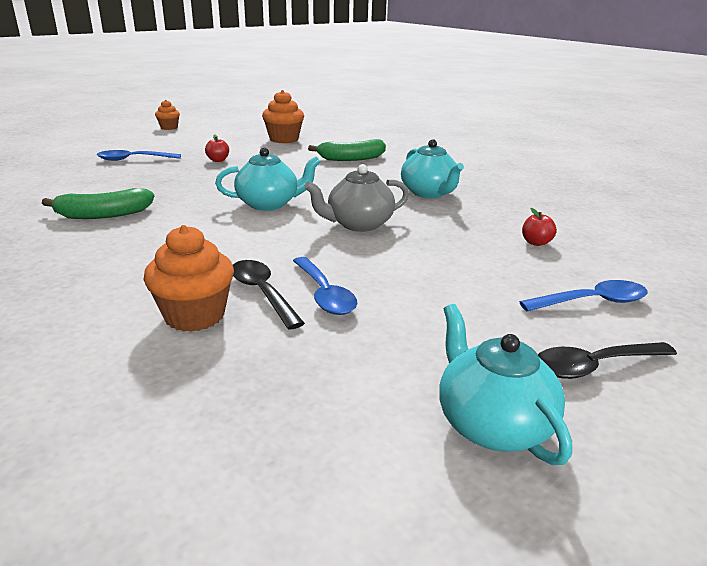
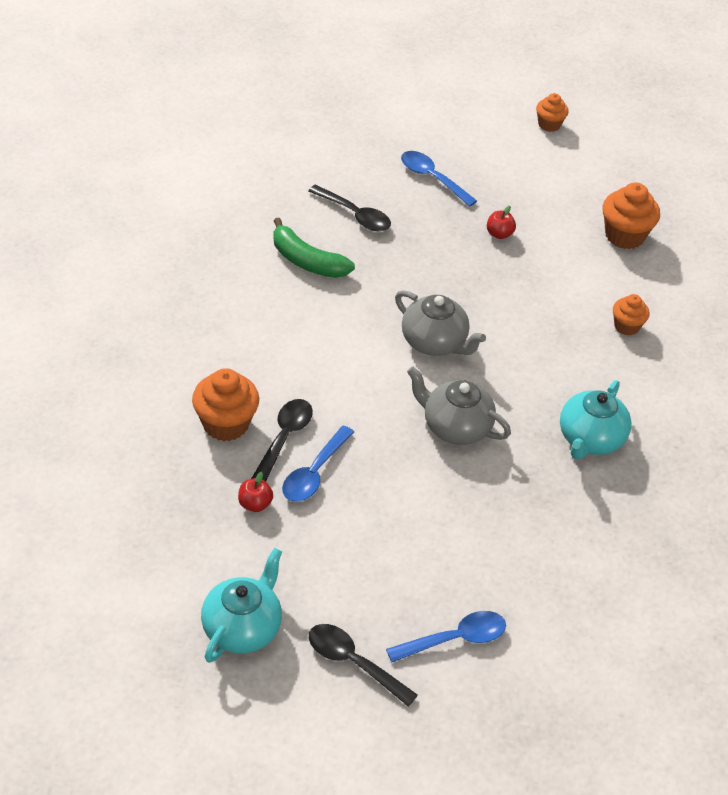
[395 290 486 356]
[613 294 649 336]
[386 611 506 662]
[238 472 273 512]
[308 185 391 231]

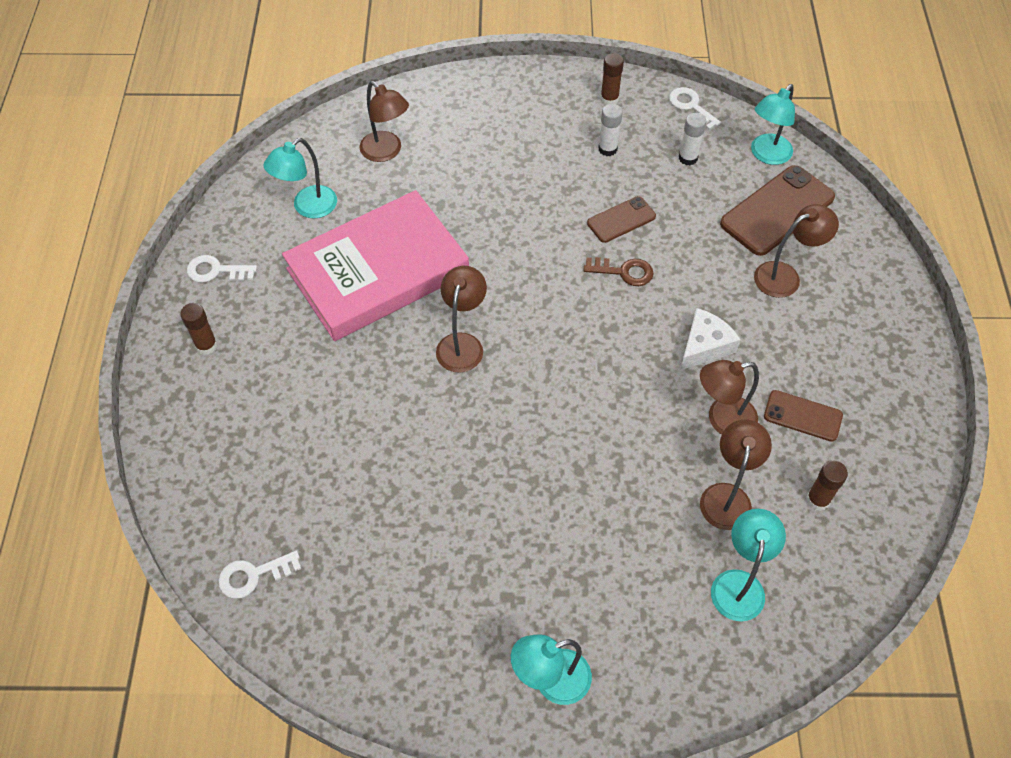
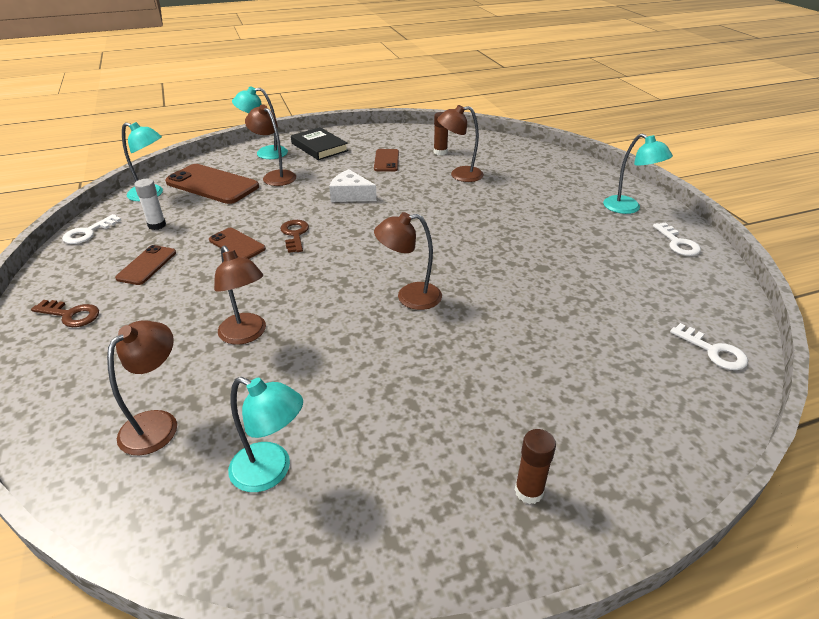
[653 222 701 256]
[282 190 469 341] (first image)
[115 245 176 285]
[600 53 624 105] (first image)
[214 246 266 345]
[232 86 288 159]
[31 300 99 327]
[291 127 348 160]

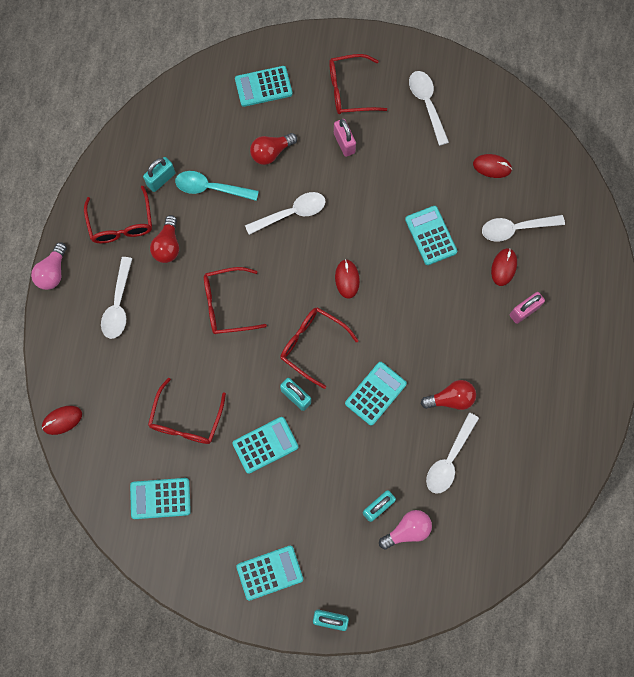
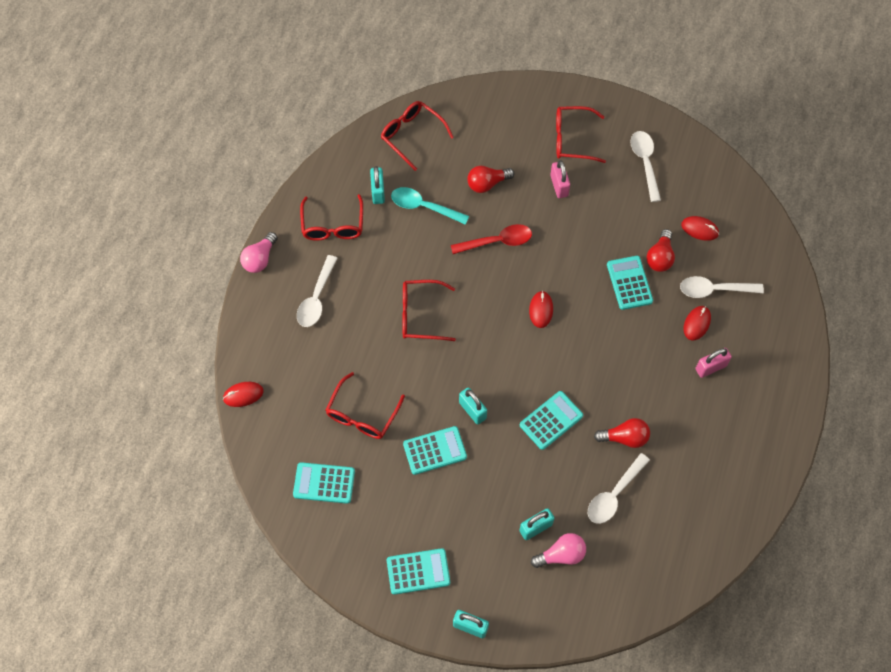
[370 166 385 204]
[646 229 675 272]
[235 66 292 107] (first image)
[451 224 532 254]
[381 101 454 171]

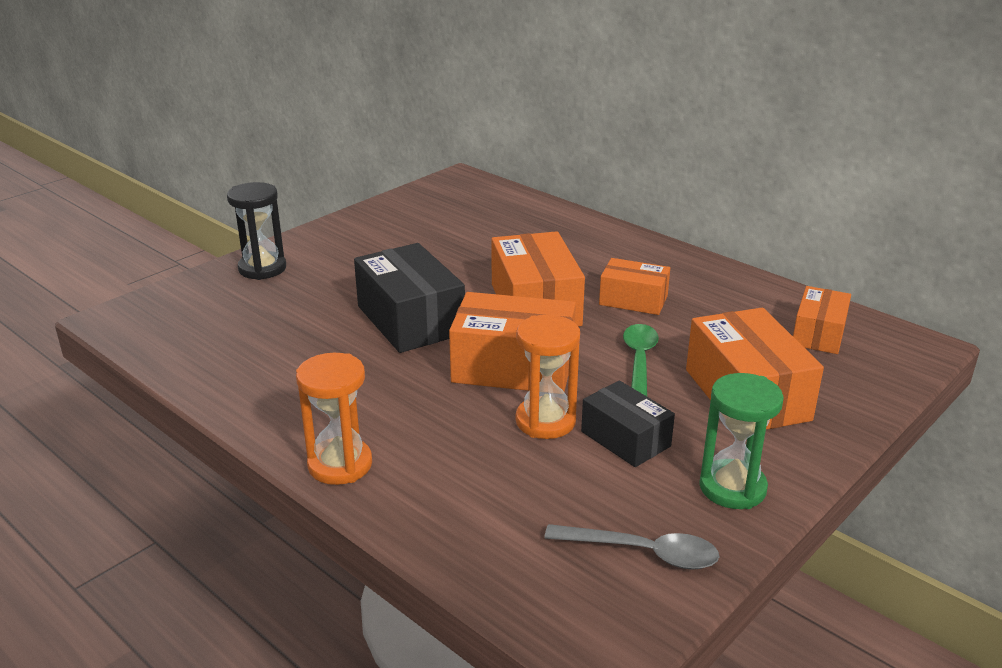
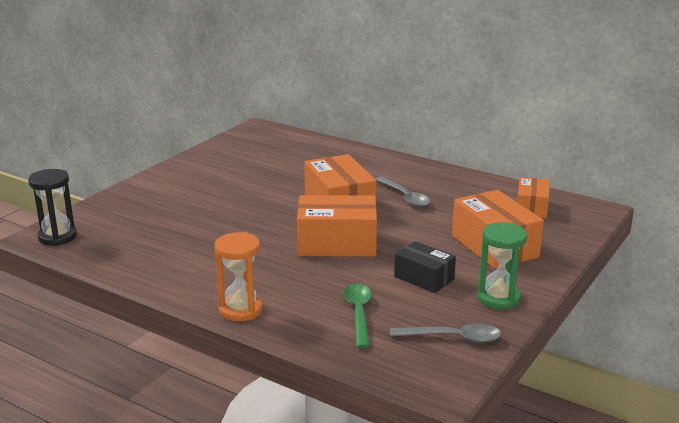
[28 169 77 246]
[354 243 465 353] (first image)
[516 315 580 439] (first image)
[376 177 430 207]
[344 284 372 348]

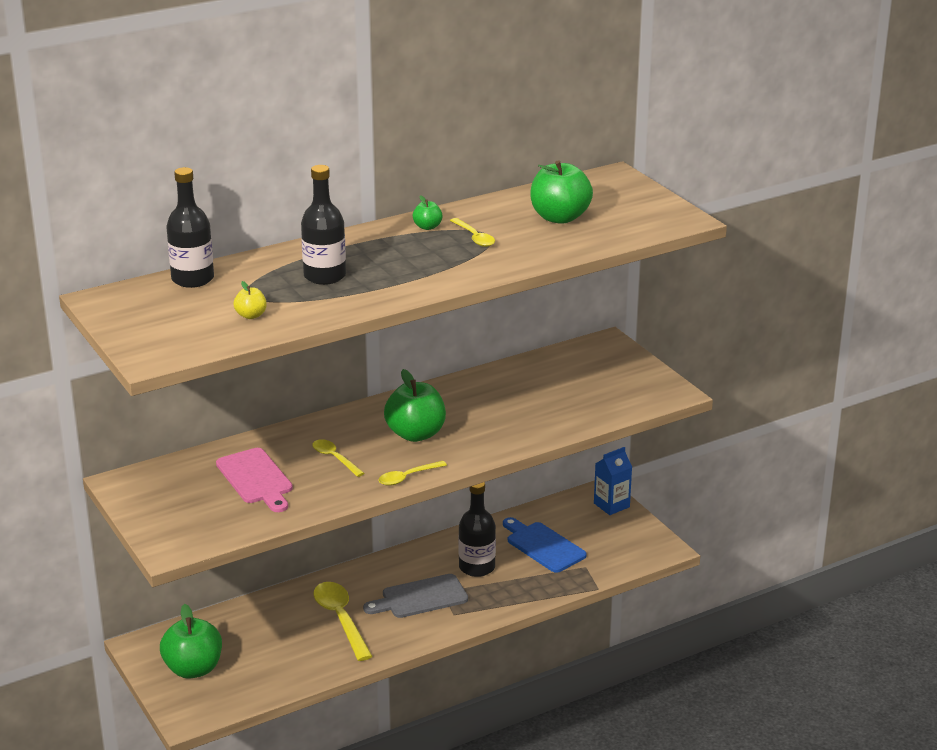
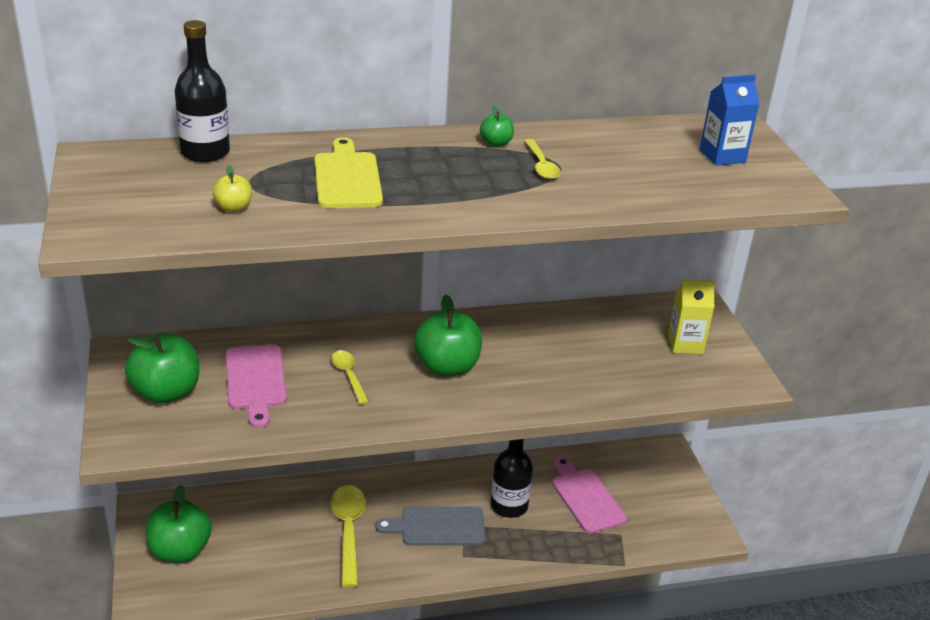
[314 137 383 208]
[378 461 447 486] (first image)
[552 456 627 534]
[125 333 199 404]
[700 75 760 166]
[668 280 715 354]

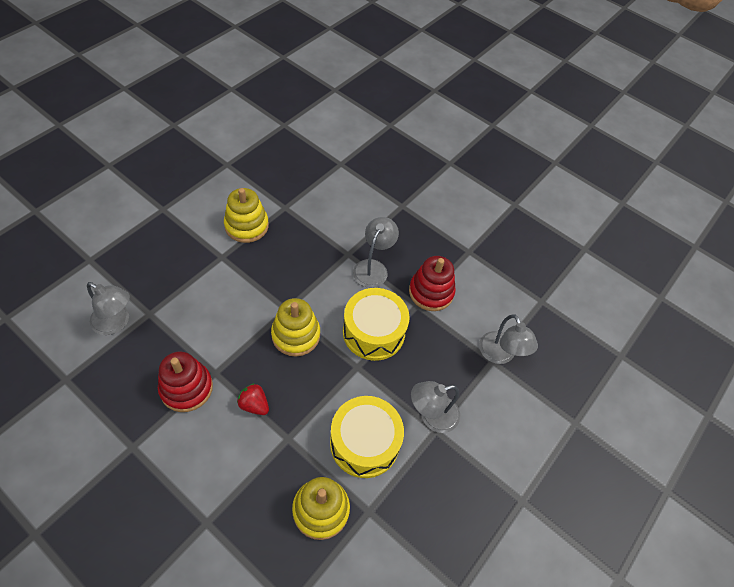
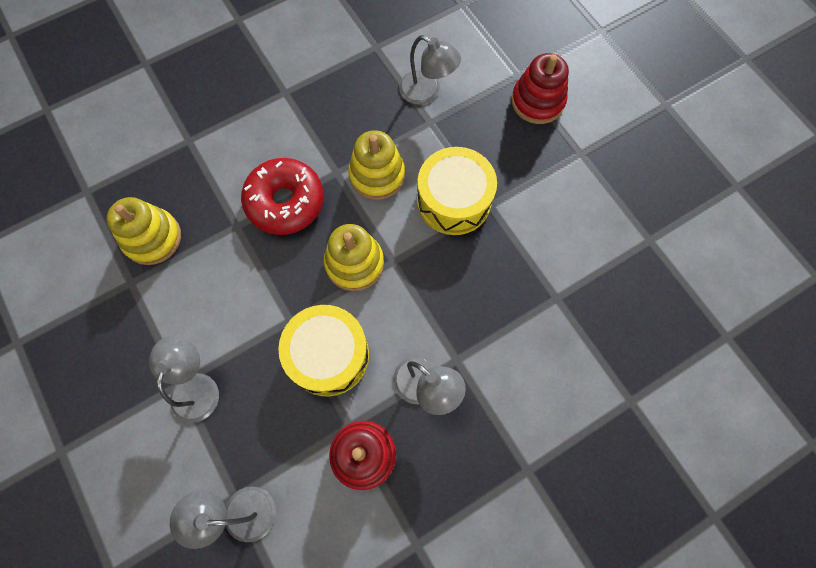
[399 35 461 105]
[511 53 569 124]
[348 130 405 200]
[241 158 324 235]
[417 147 497 235]

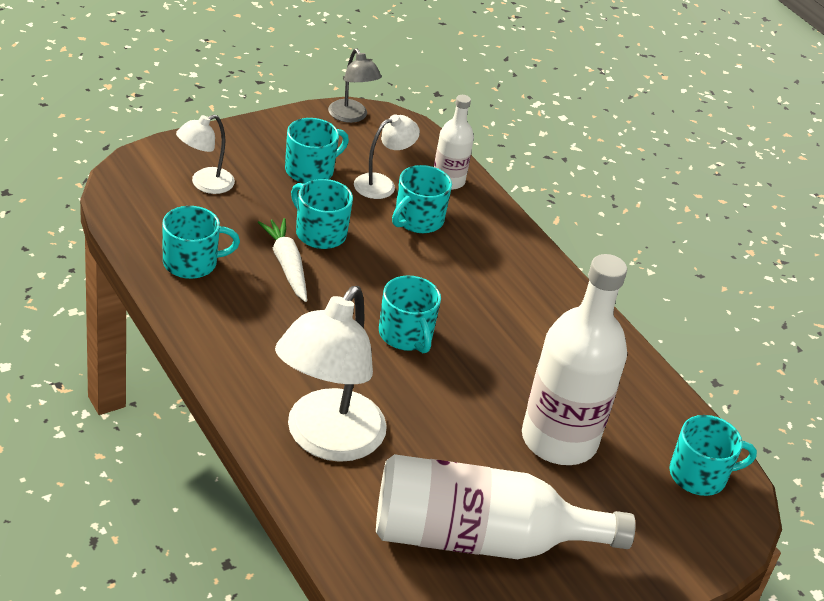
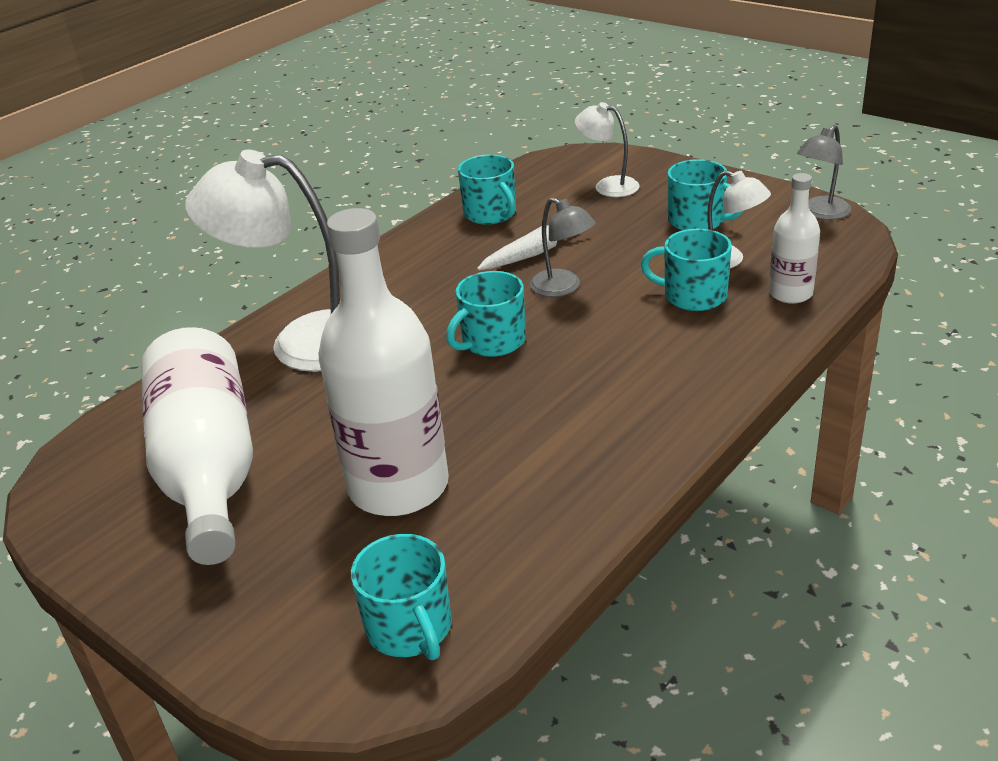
[291 179 353 249] (first image)
[530 197 596 297]

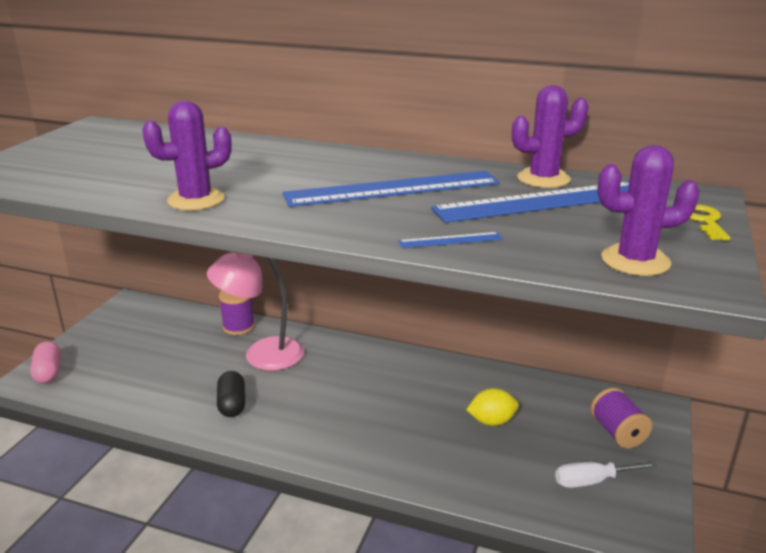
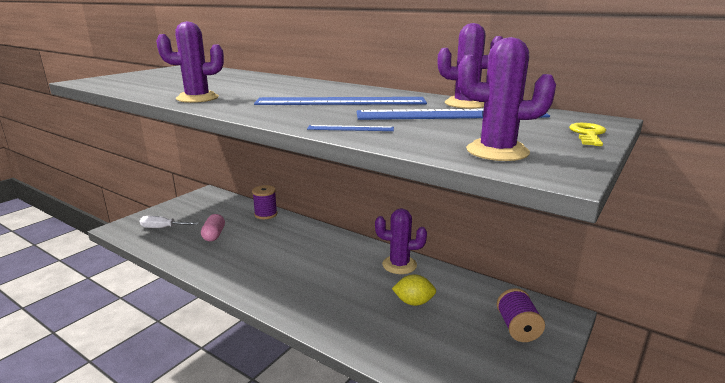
[201 214 225 241]
[207 252 304 370] (first image)
[217 371 245 417] (first image)
[140 216 199 228]
[375 208 427 274]

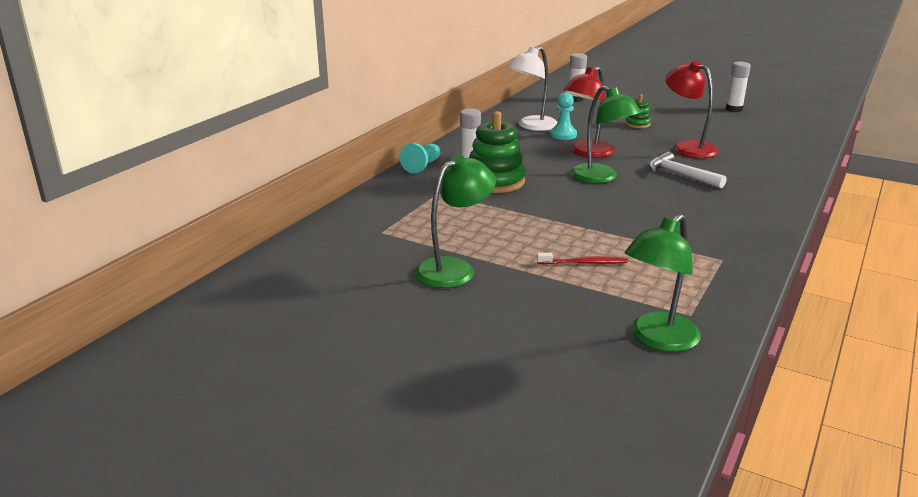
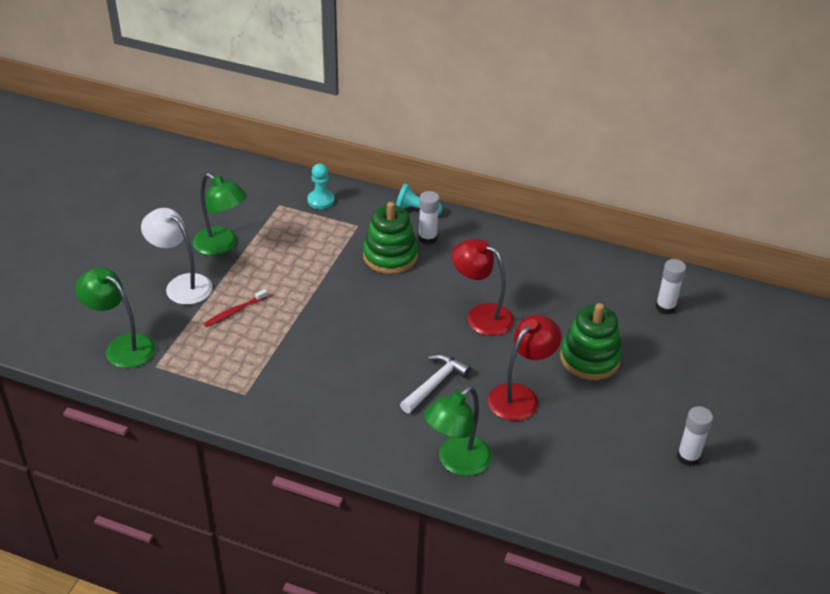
[141 208 213 305]
[204 289 268 327]
[307 163 335 209]
[424 386 492 476]
[560 303 622 380]

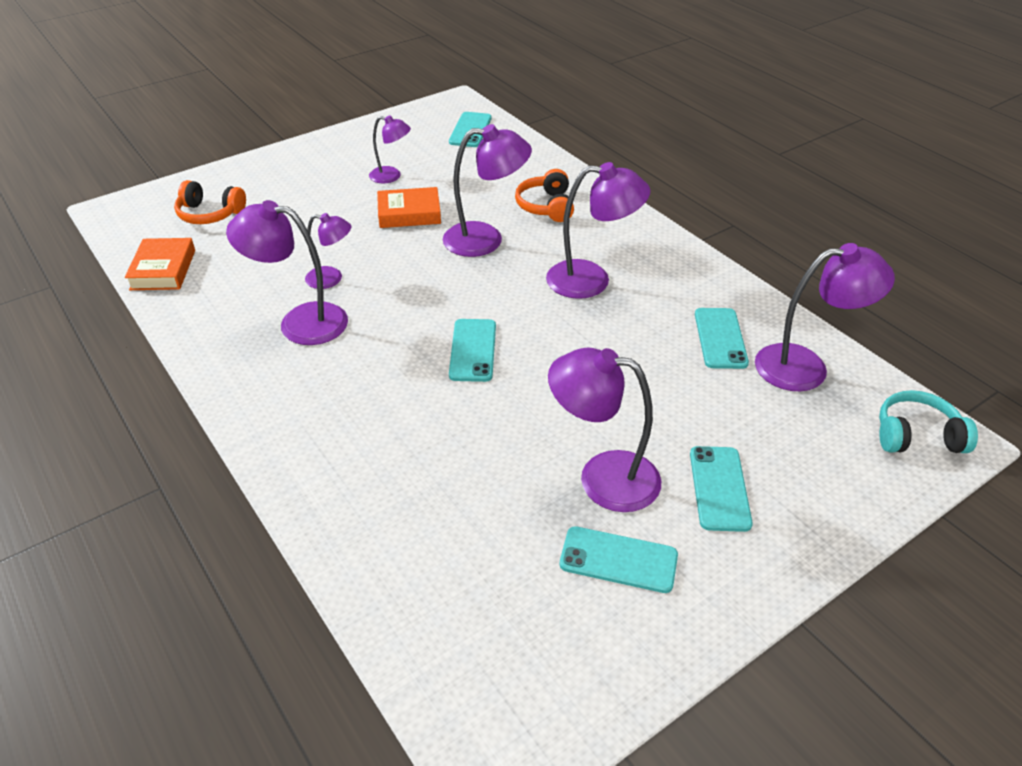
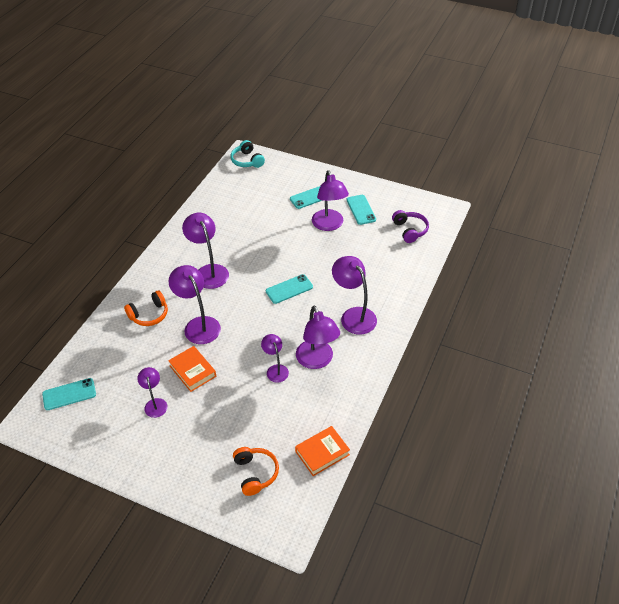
[695 308 749 369] (first image)
[332 256 377 335]
[392 210 429 243]

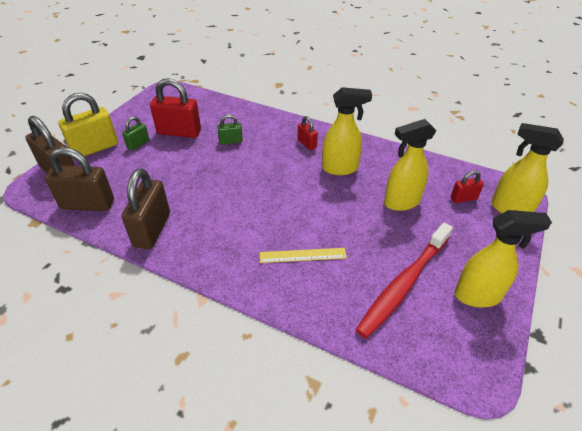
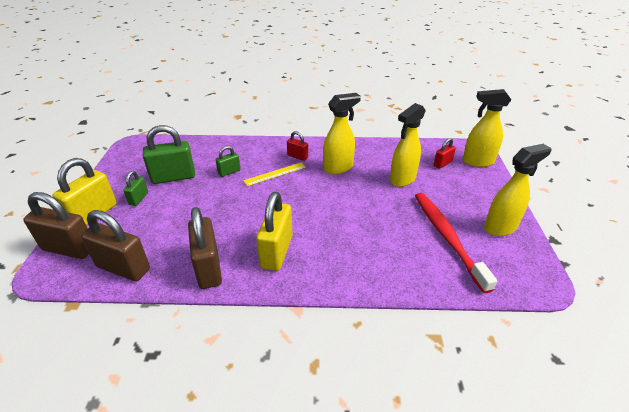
[81 210 150 281]
[143 125 195 184]
[243 163 306 186]
[415 193 497 293]
[256 192 293 271]

